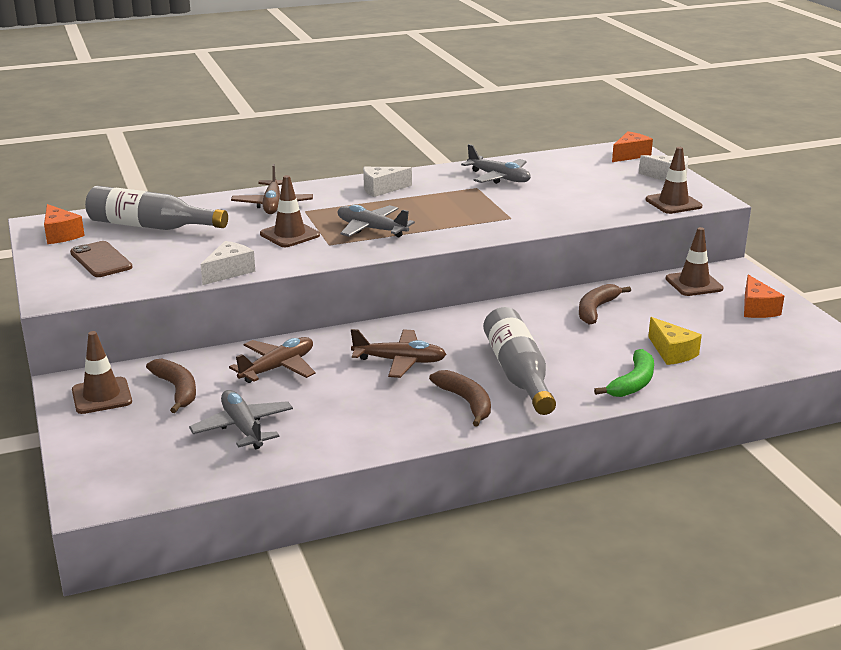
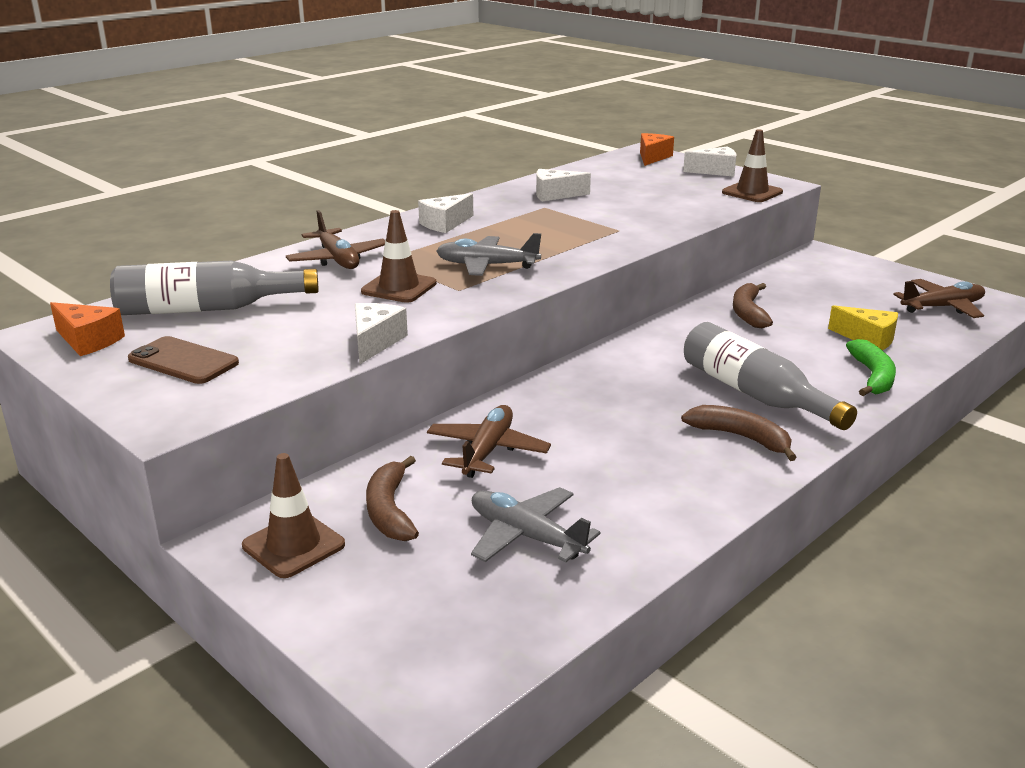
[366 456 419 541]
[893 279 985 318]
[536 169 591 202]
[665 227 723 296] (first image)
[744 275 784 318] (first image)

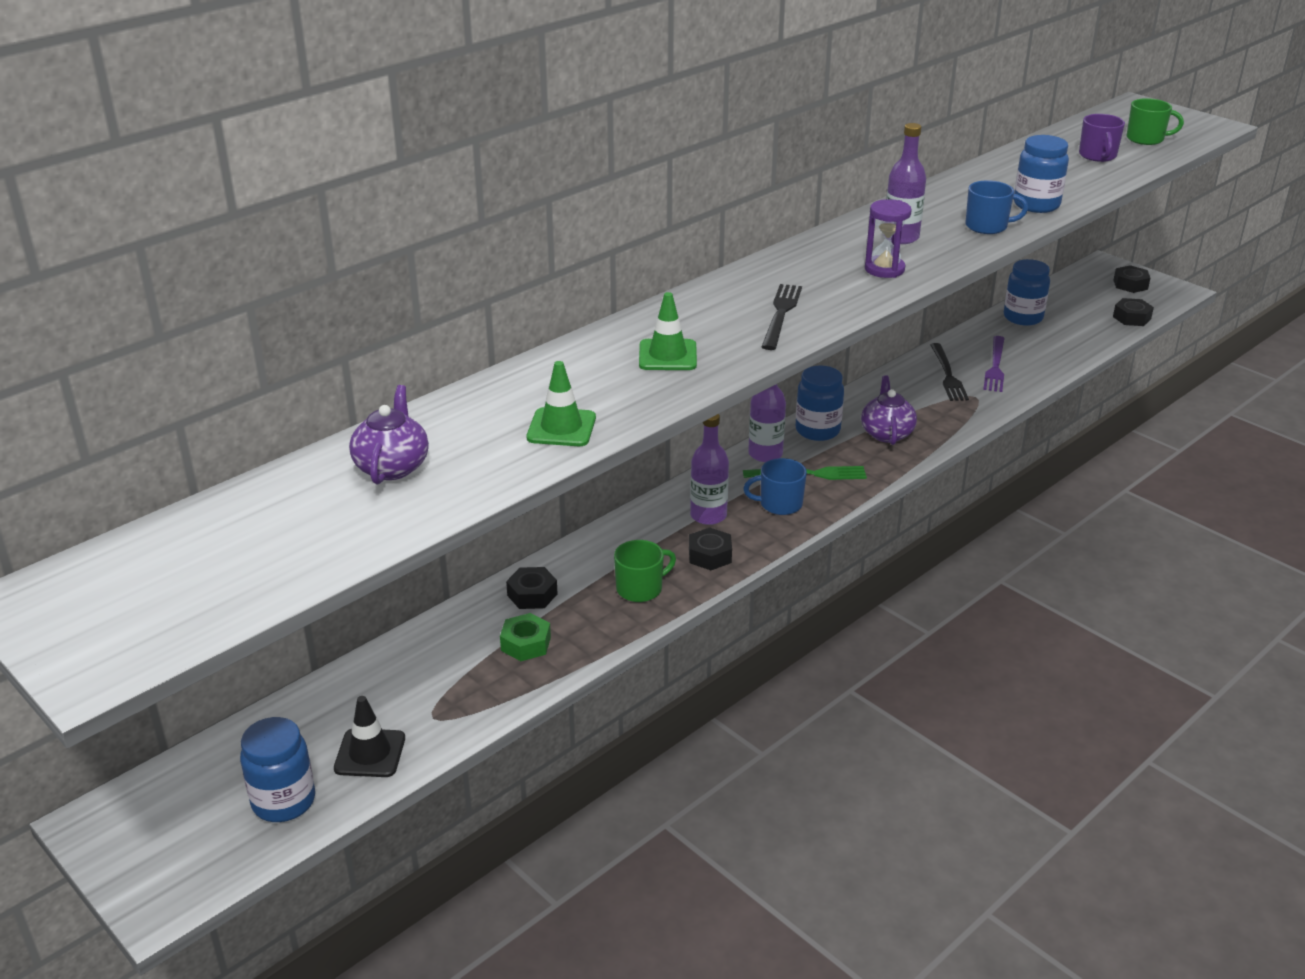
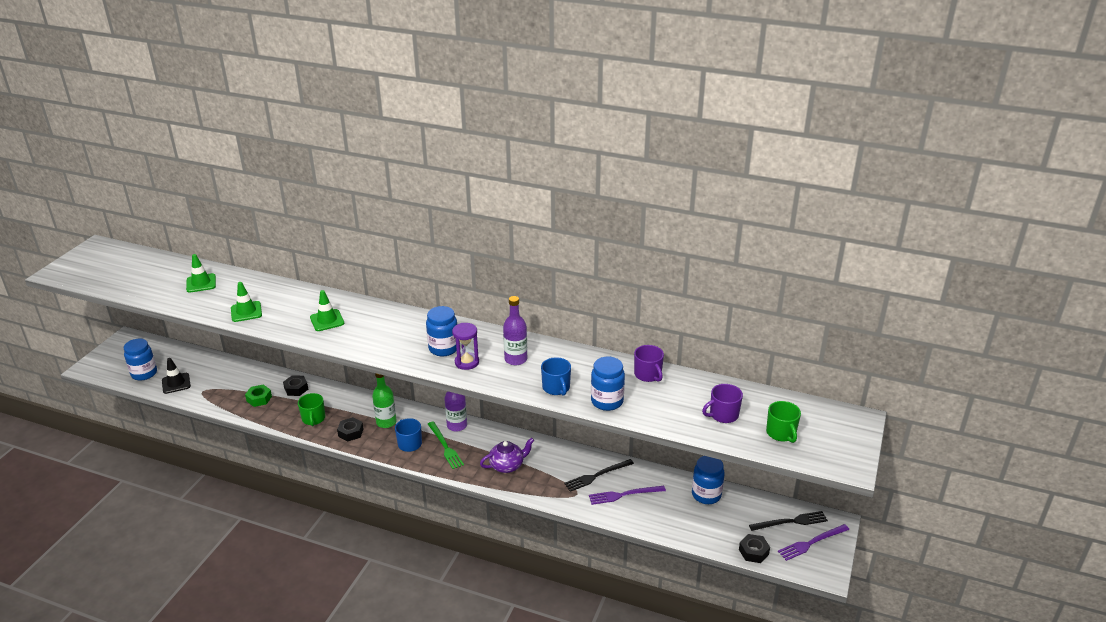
[186 254 216 293]
[298 393 325 426]
[372 373 397 428]
[749 511 828 531]
[426 306 457 357]
[778 524 849 561]
[634 345 664 382]

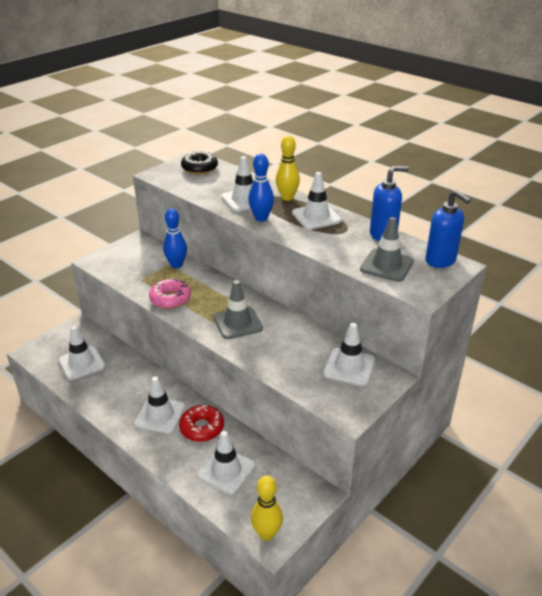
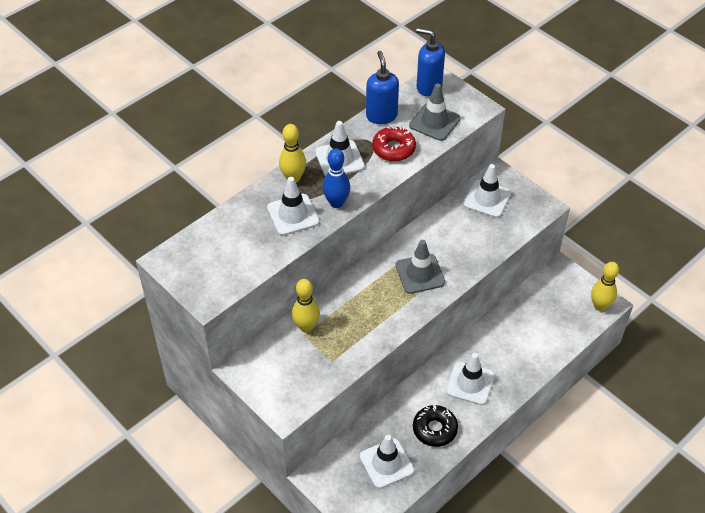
[149 278 191 309] (first image)
[292 279 320 333]
[372 126 416 161]
[413 405 458 447]
[197 431 255 495] (first image)
[416 28 445 96]

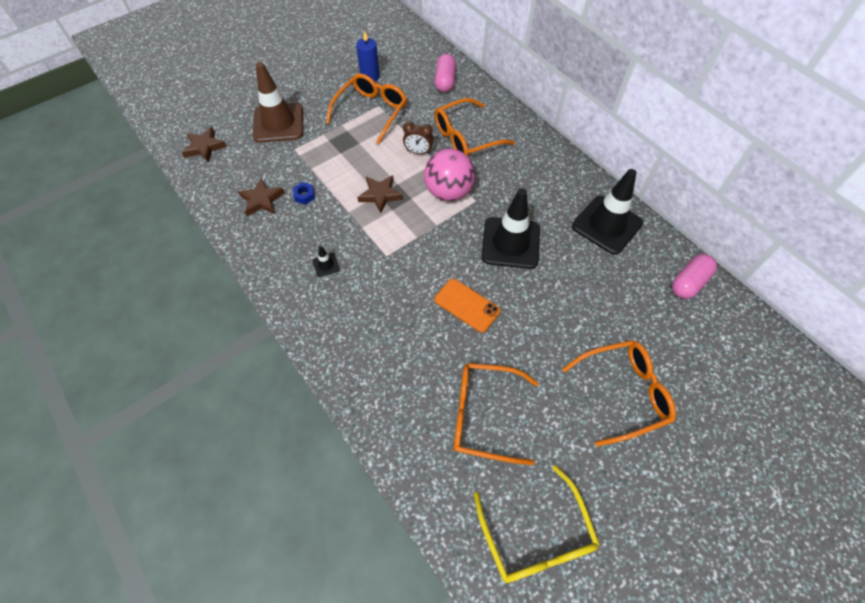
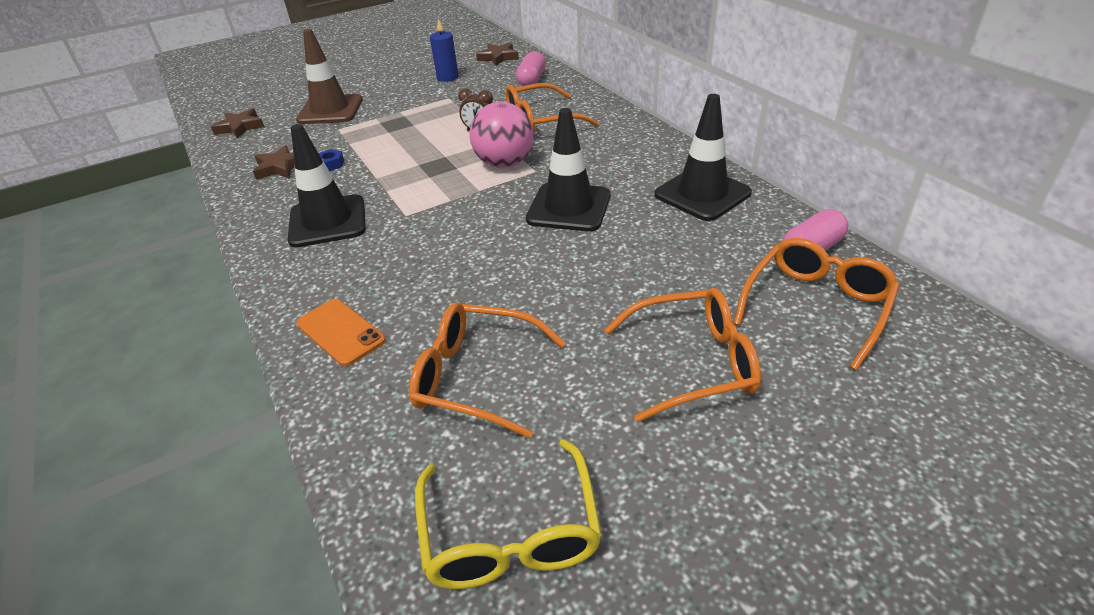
[287 124 366 248]
[733 238 900 371]
[476 43 519 66]
[296 299 386 366]

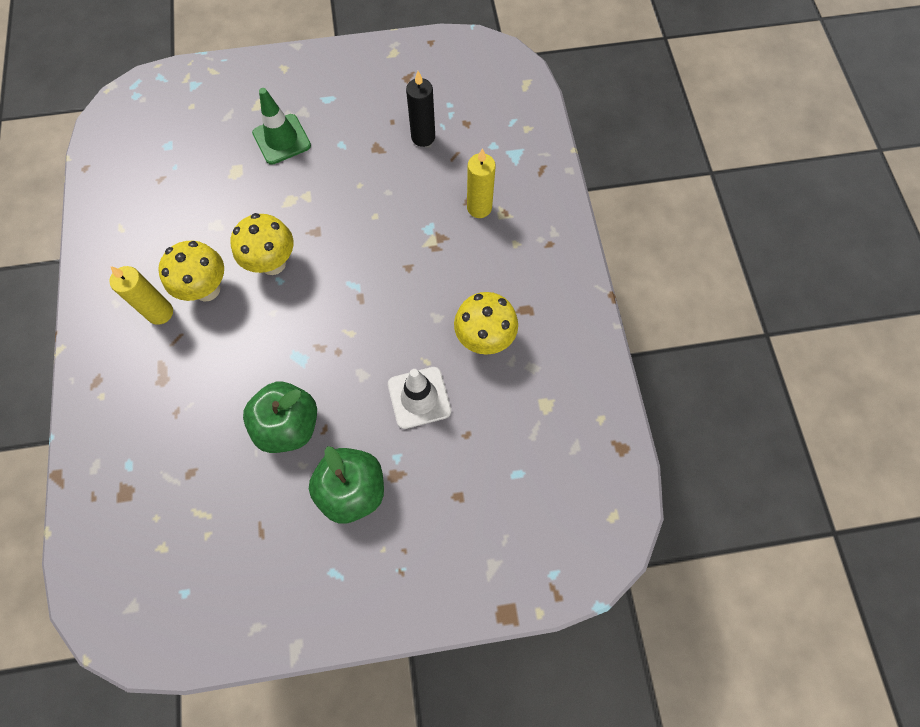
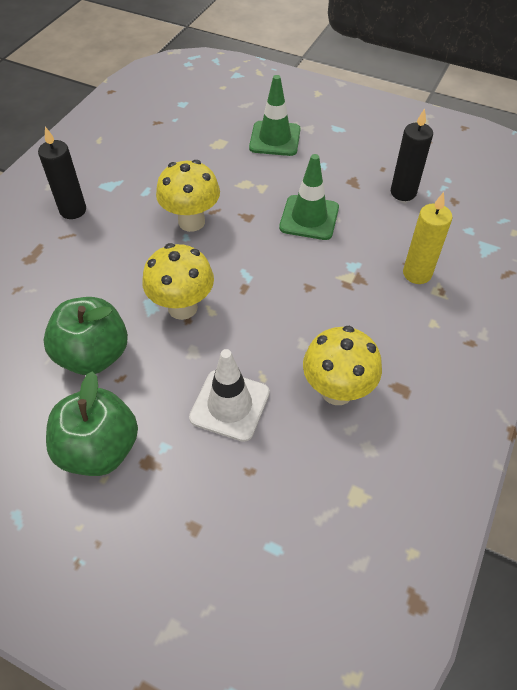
[38 127 86 219]
[142 243 214 320]
[279 154 339 240]

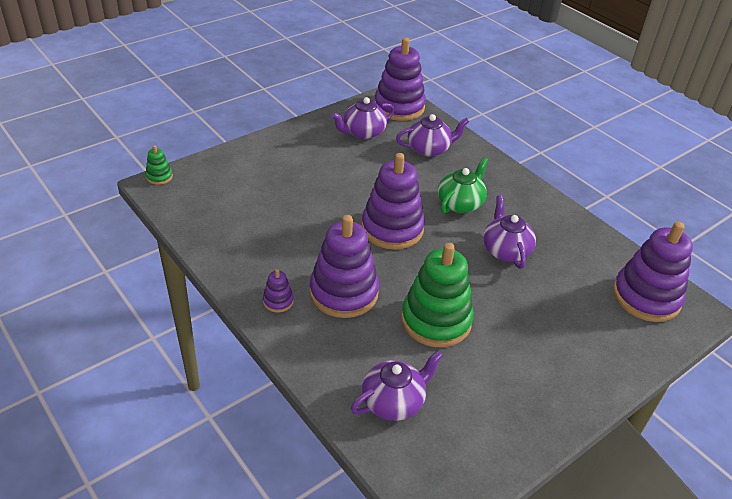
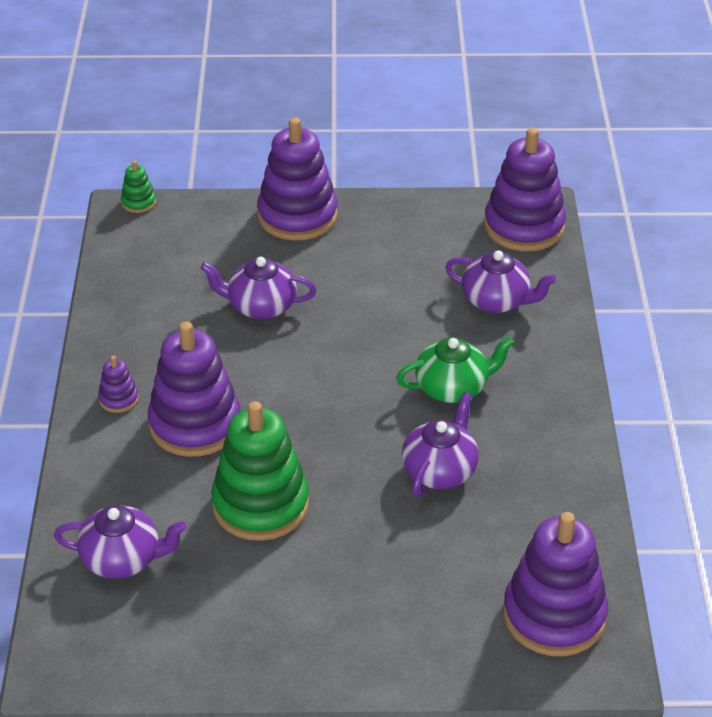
[201 257 316 319]
[257 117 338 241]

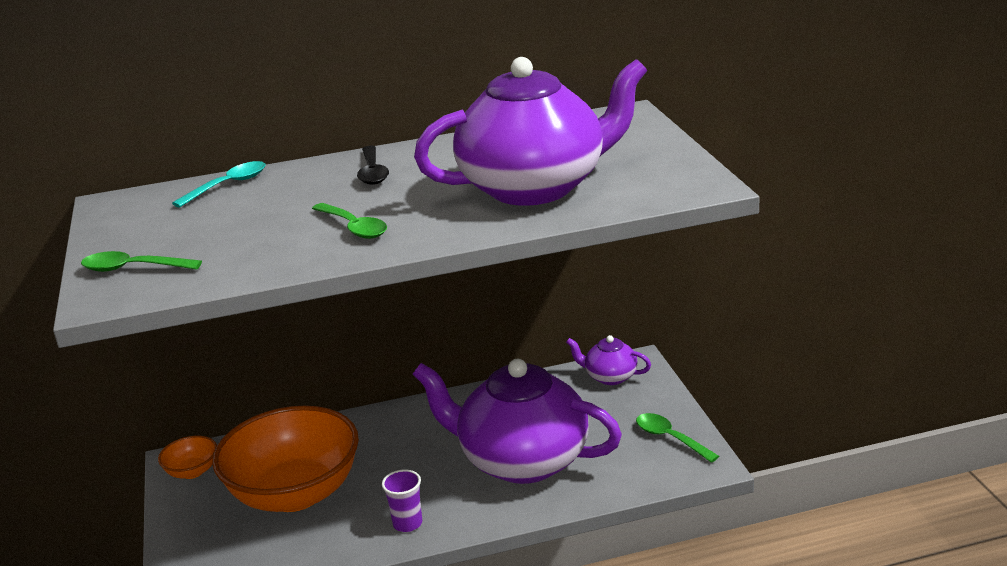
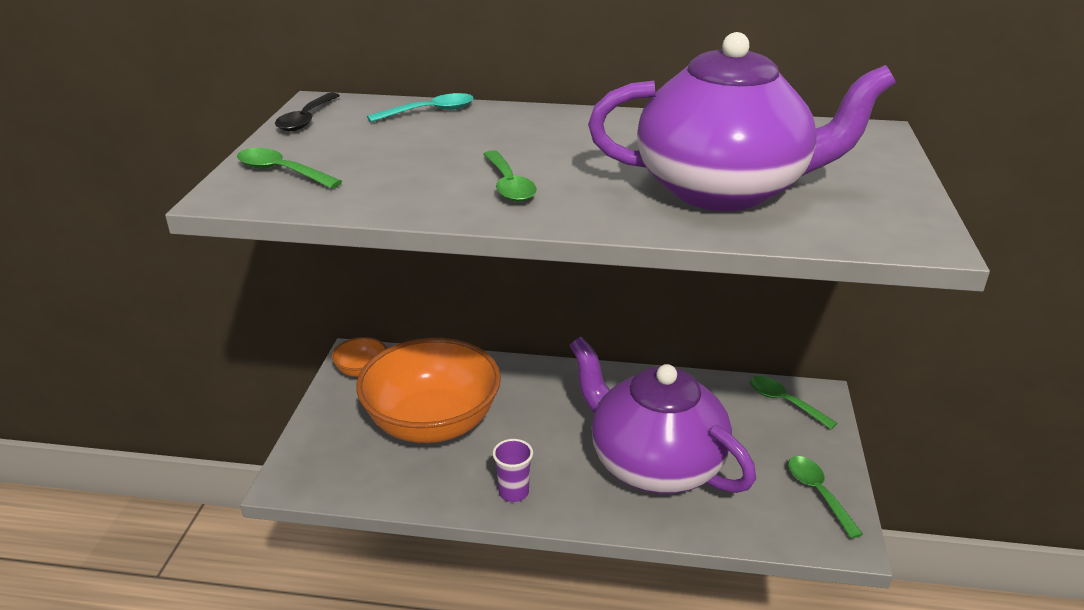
[275 93 340 131]
[750 376 838 429]

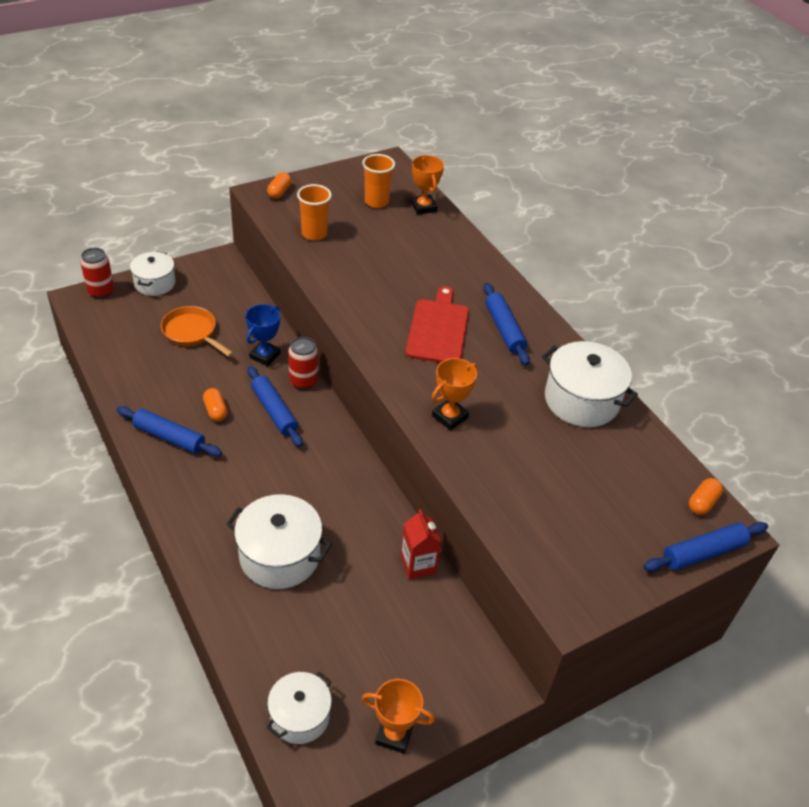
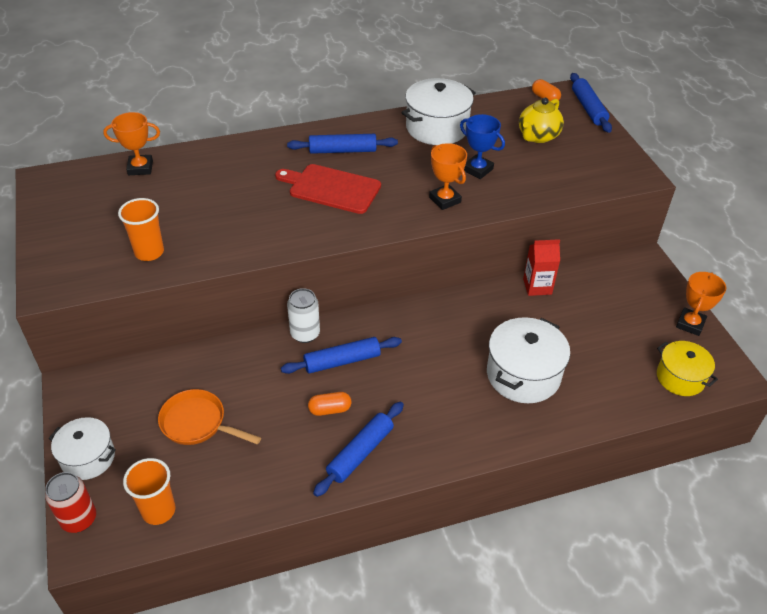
[158 389 261 445]
[460 114 505 179]
[657 341 718 396]
[267 172 292 199] (first image)
[287 288 320 343]
[123 458 175 525]
[519 98 564 143]

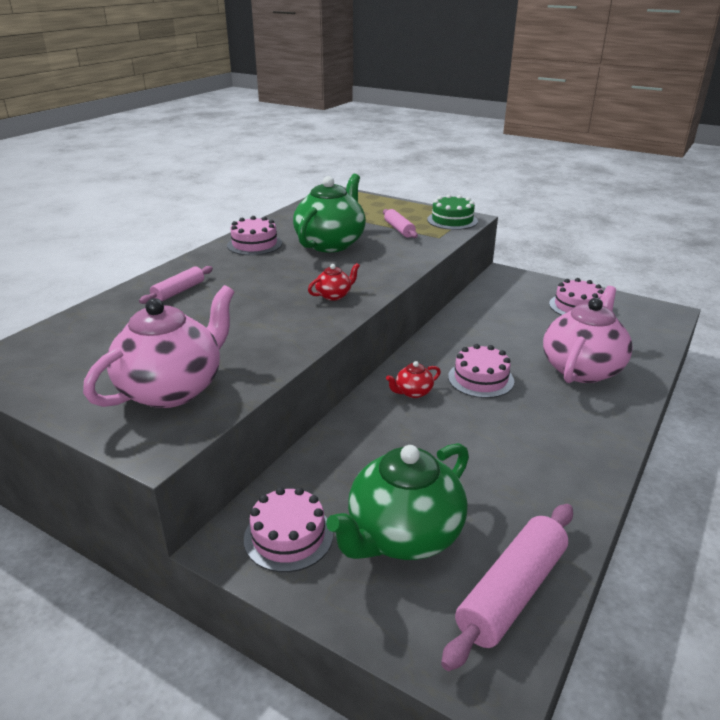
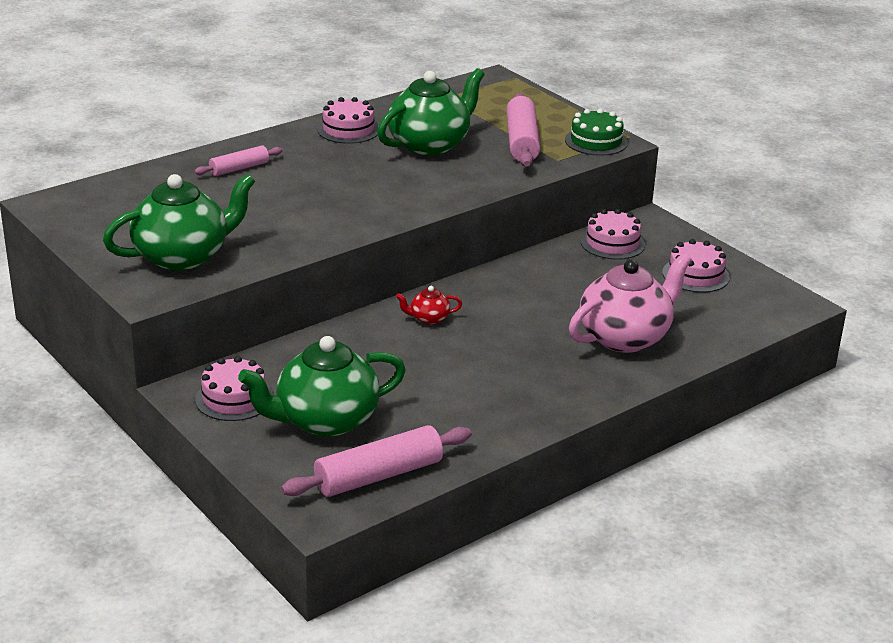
[103 174 255 271]
[308 263 360 301] (first image)
[506 93 540 167]
[580 209 645 260]

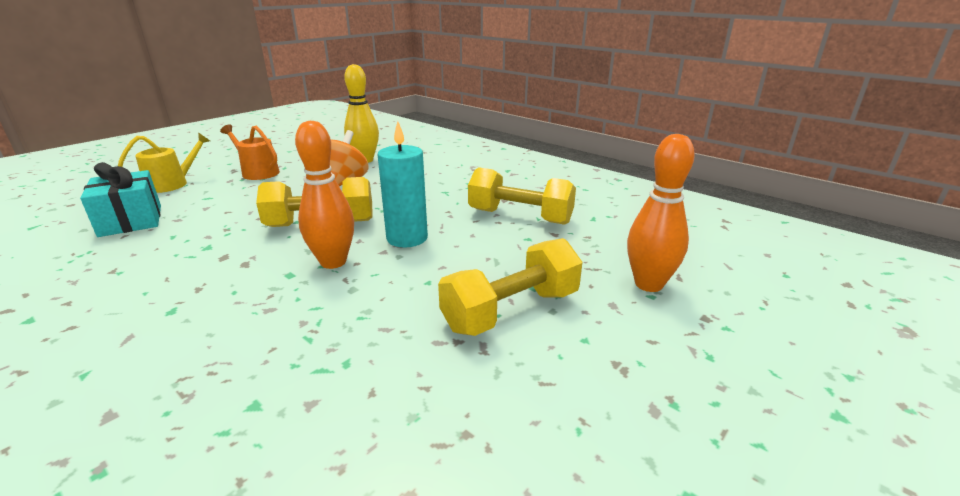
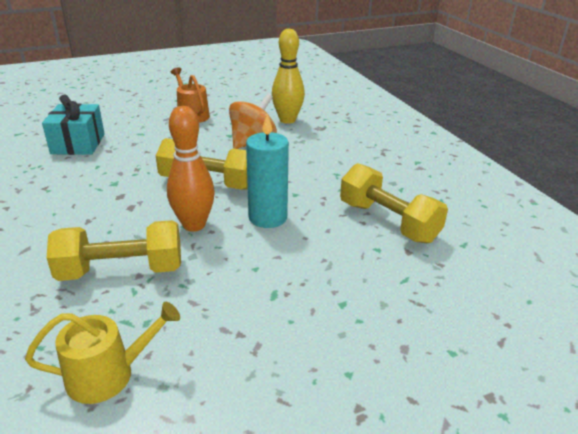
[25 302 180 404]
[47 220 181 281]
[627 134 695 292] (first image)

